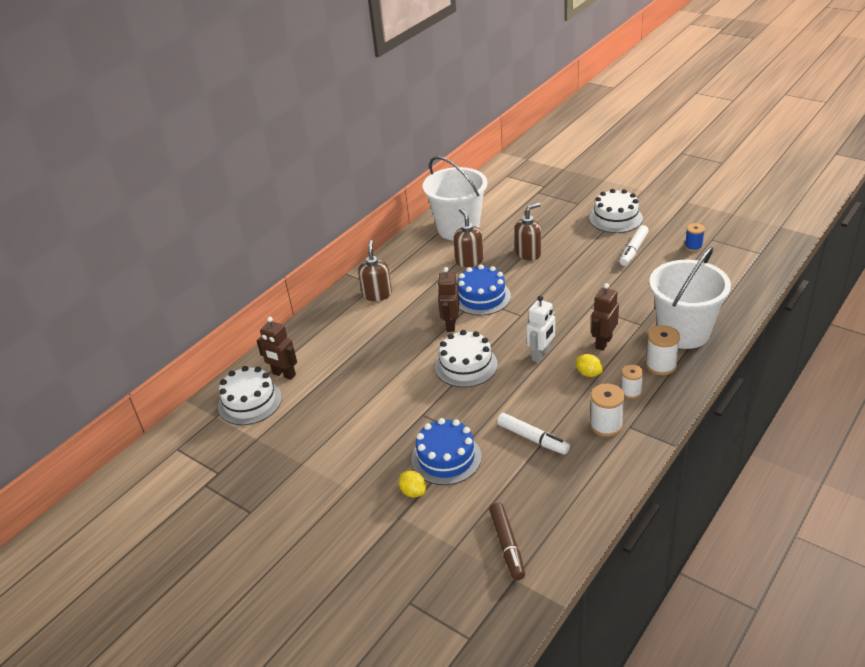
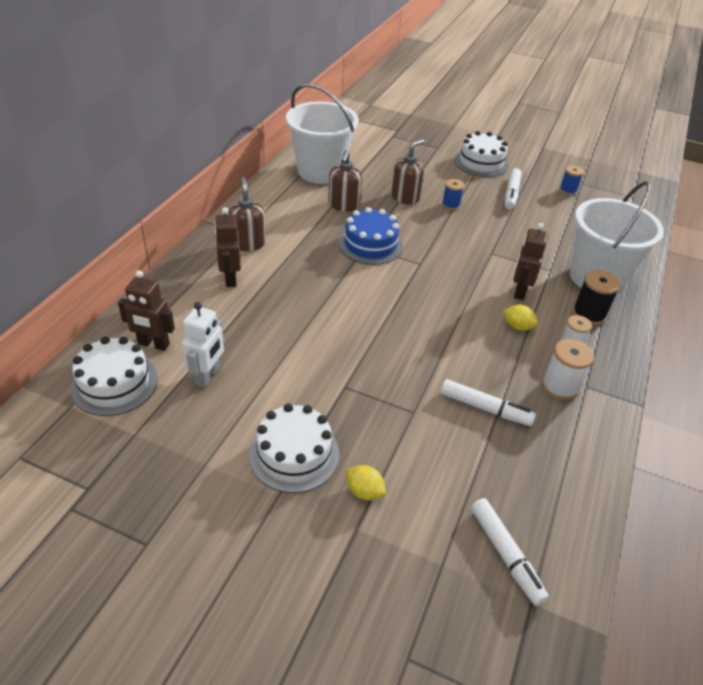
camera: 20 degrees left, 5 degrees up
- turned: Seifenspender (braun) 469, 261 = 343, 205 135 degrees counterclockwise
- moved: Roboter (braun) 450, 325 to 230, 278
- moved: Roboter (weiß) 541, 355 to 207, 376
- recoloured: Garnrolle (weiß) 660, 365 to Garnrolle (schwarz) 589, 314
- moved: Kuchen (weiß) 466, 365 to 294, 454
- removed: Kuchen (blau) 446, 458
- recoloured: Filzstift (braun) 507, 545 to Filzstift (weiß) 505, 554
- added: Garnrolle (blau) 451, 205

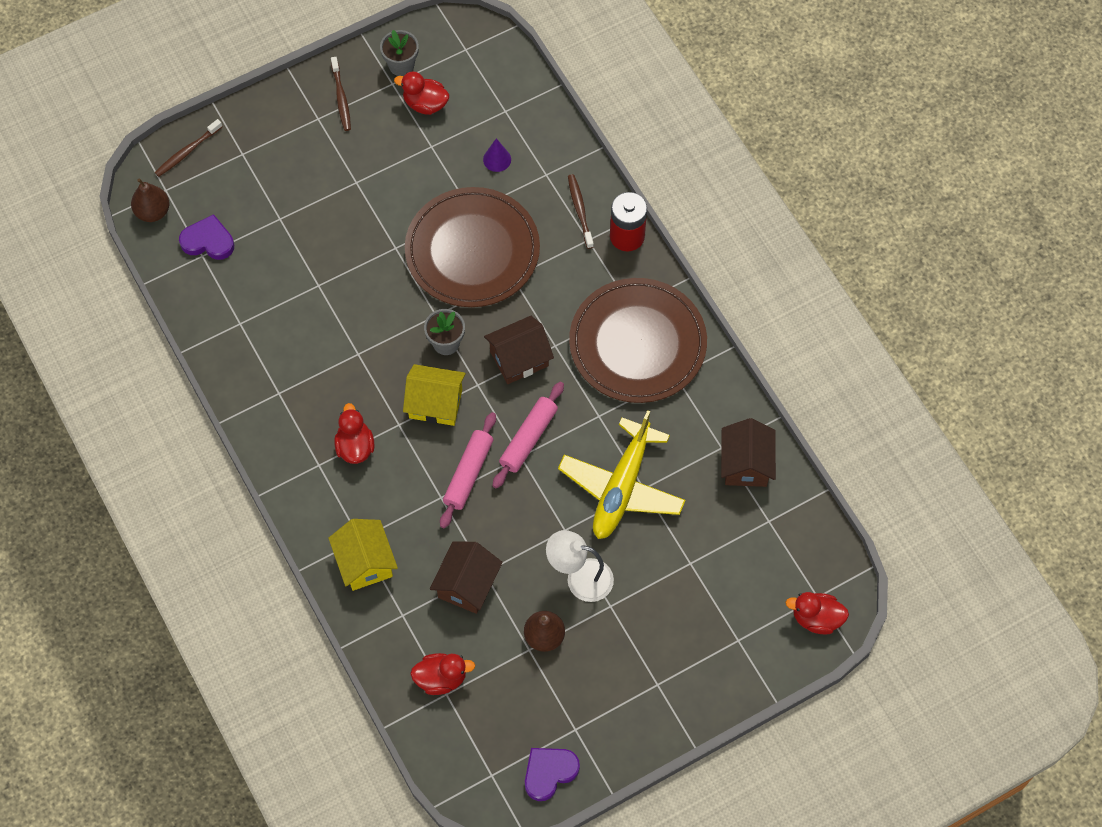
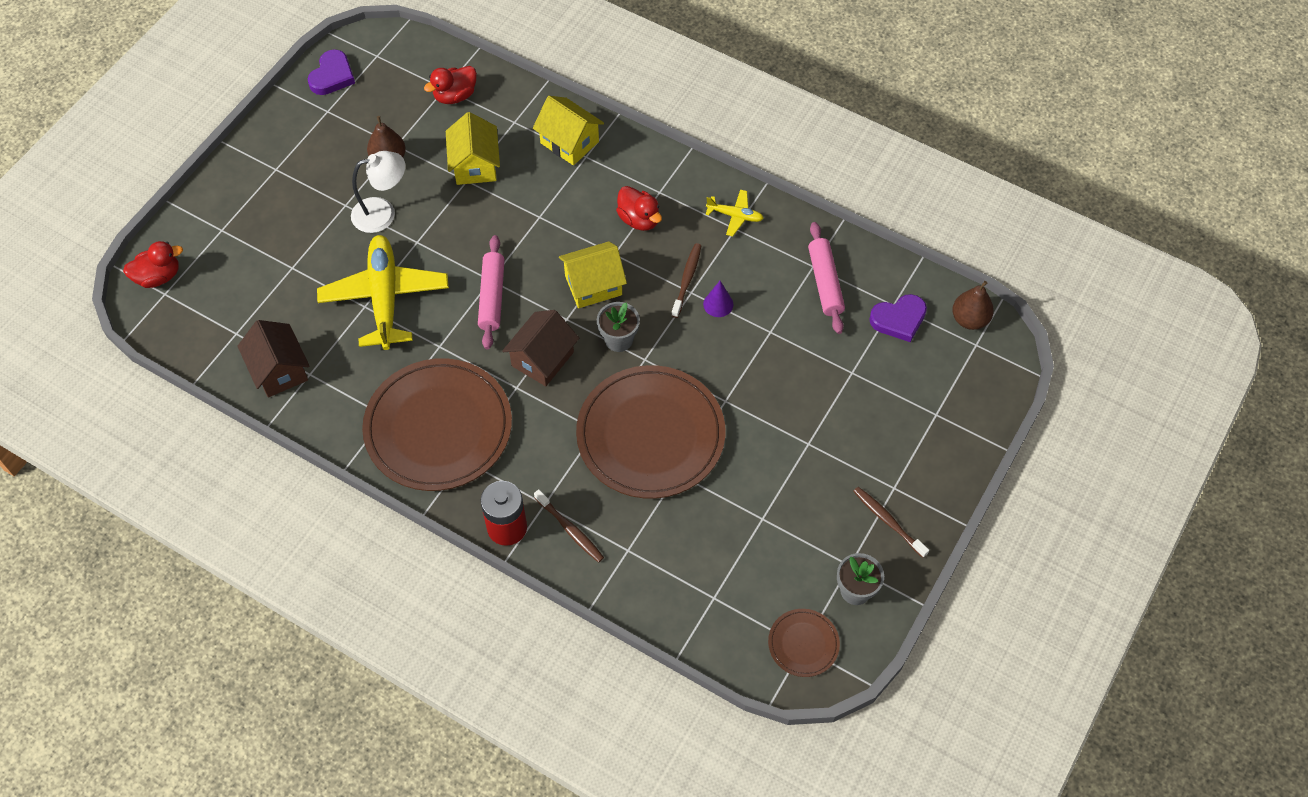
camera: 150 degrees right, 5 degrees down
- removed: Ente (rot) 425, 104
- moved: Zahnbürste (braun) 187, 151 to 687, 280
- moved: Kegel (lila) 497, 159 to 718, 304
- moved: Nudelholz (rosa) 468, 473 to 825, 282
- recoloured: Haus (braun) 467, 585 to Haus (gelb) 475, 165
- added: Flugzeug (gelb) 735, 216
- added: Teller (braun) 803, 644

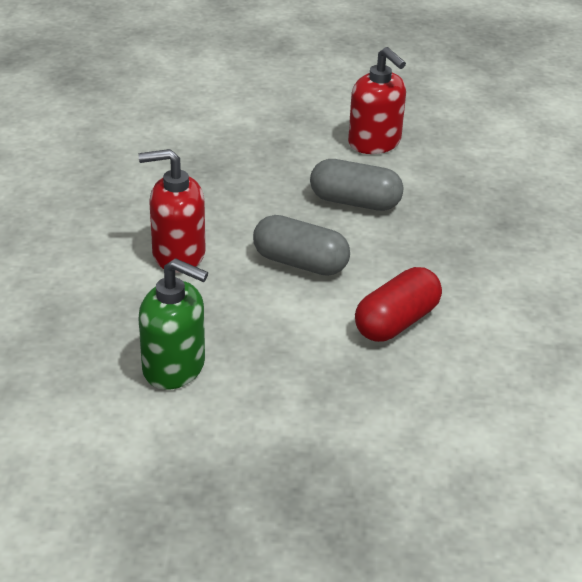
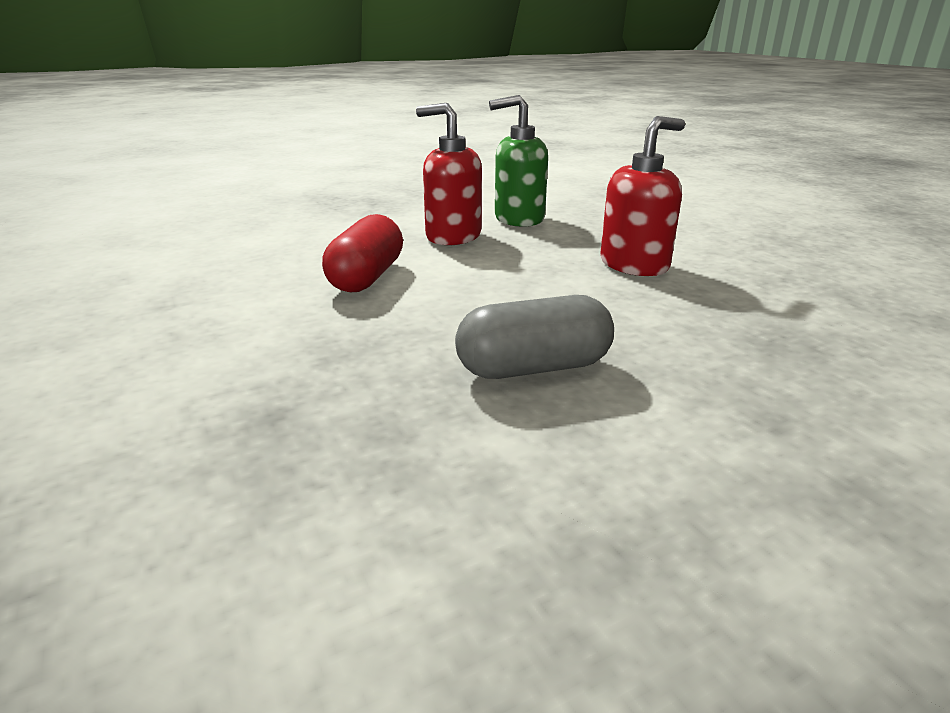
camera: 150 degrees right, 10 degrees down
- moved: Seifenspender (rot) 374, 143 to 453, 236
- removed: Kapsel (grau) 300, 263

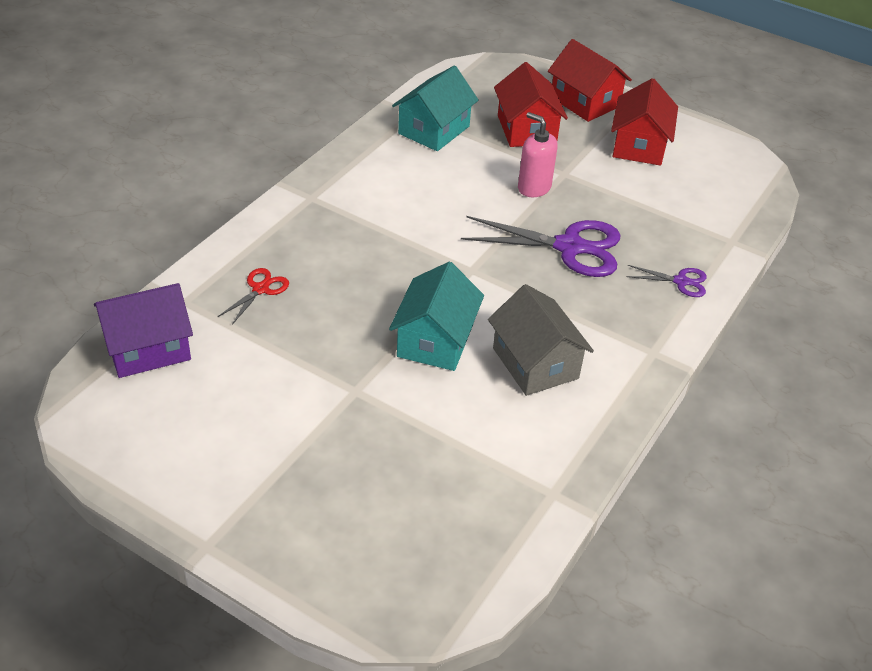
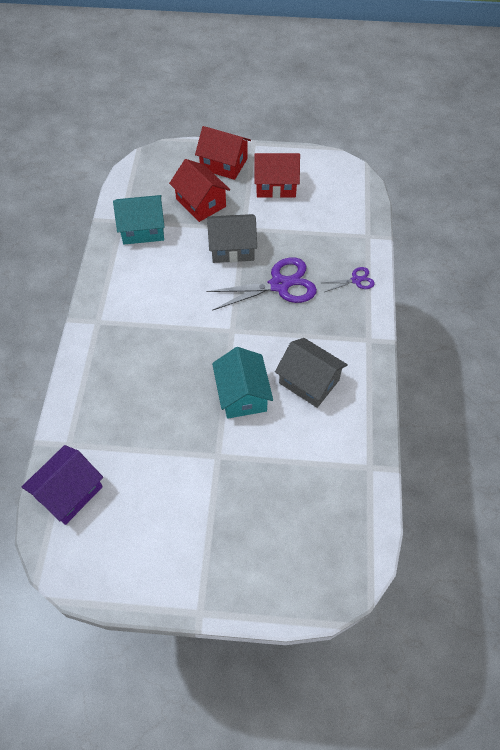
camera: 25 degrees left, 15 degrees up
- turned: Haus (türkis) 434, 130 = 143, 229 75 degrees clockwise
- turned: Haus (rot) 639, 145 = 275, 185 75 degrees counterclockwise
- replaced: Seifenspender (rosa) 534, 188 to Haus (grau) 232, 248
- removed: Schere (rot) 260, 289

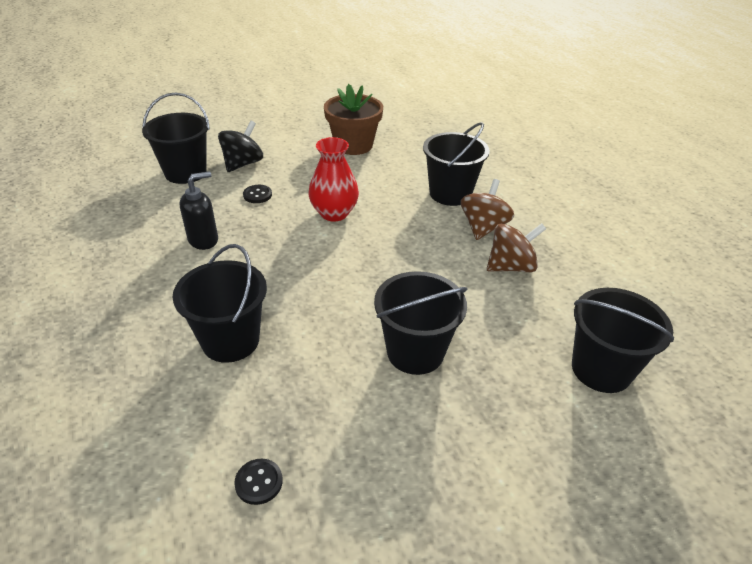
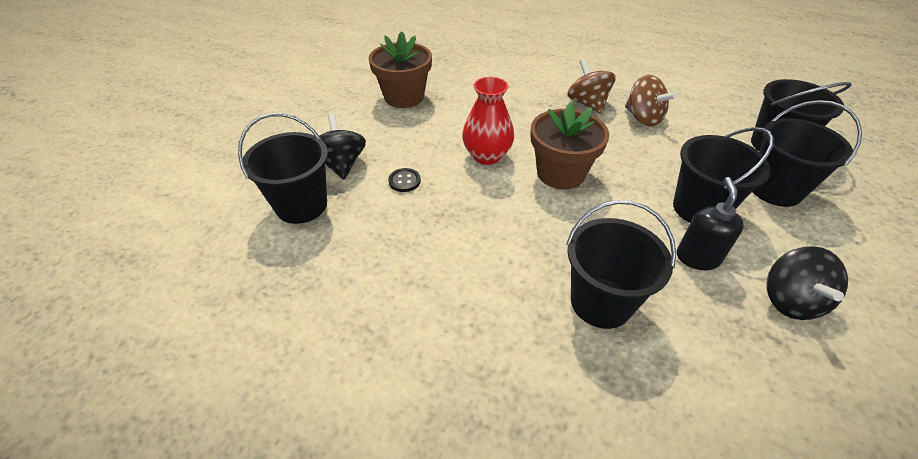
camera: 45 degrees left, 5 degrees up
- moved: Eimer (schwarz) 450, 194 to 775, 190
- moved: Seifenspender (schwarz) 203, 240 to 697, 257
- turned: Kreisel (braun) 511, 266 = 643, 118 120 degrees clockwise
- removed: Knopf (schwarz) 259, 482
- added: Blumentopf (braun) 560, 173
- added: Kreisel (schwarz) 790, 300

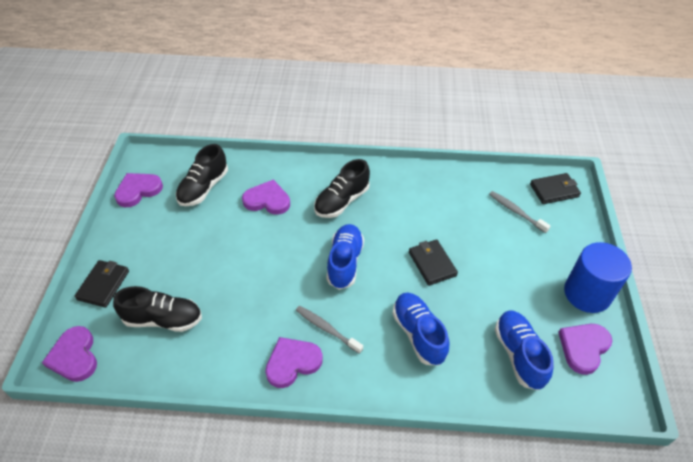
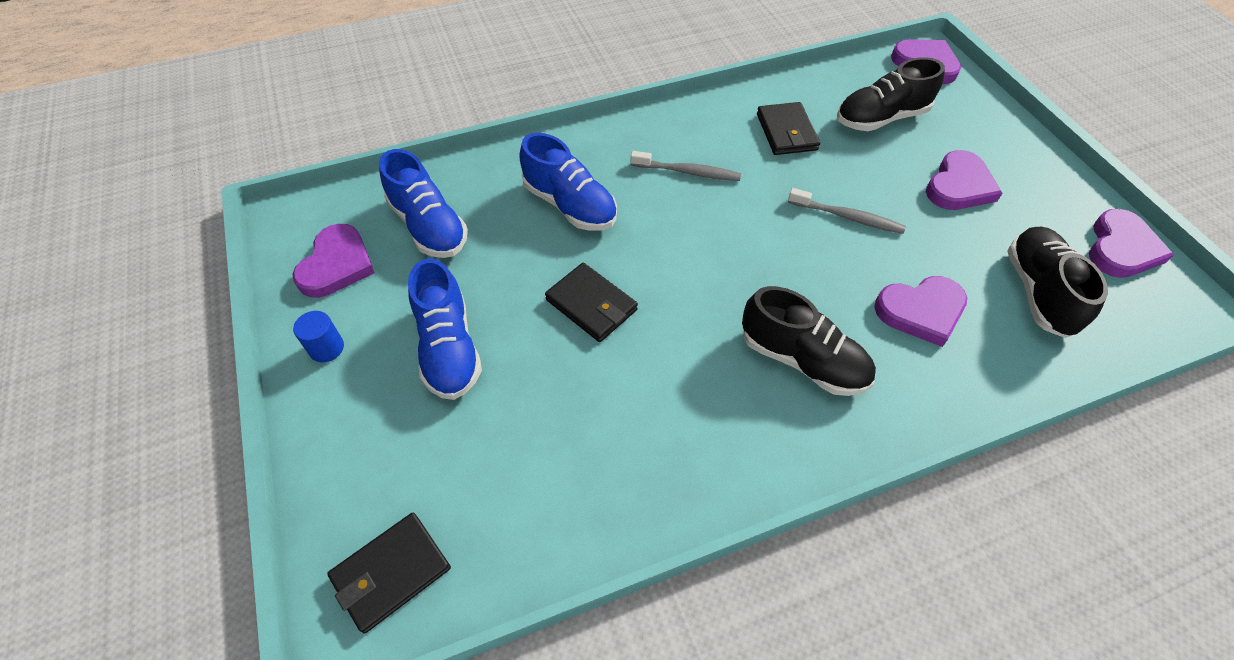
camera: 155 degrees right, 5 degrees up
- turned: Schuh (schwarz) 342, 201 = 802, 360 105 degrees clockwise
- moved: Zahnbürste (grau) 516, 212 to 847, 217
- moved: Schuh (blau) 345, 262 to 448, 348
- resized: Vollzylinder (blau) 587, 293 = 326, 348 x0.43
- moved: Geldbörse (schwarz) 103, 285 to 786, 132
- moved: Herz (lila) 292, 363 to 959, 186

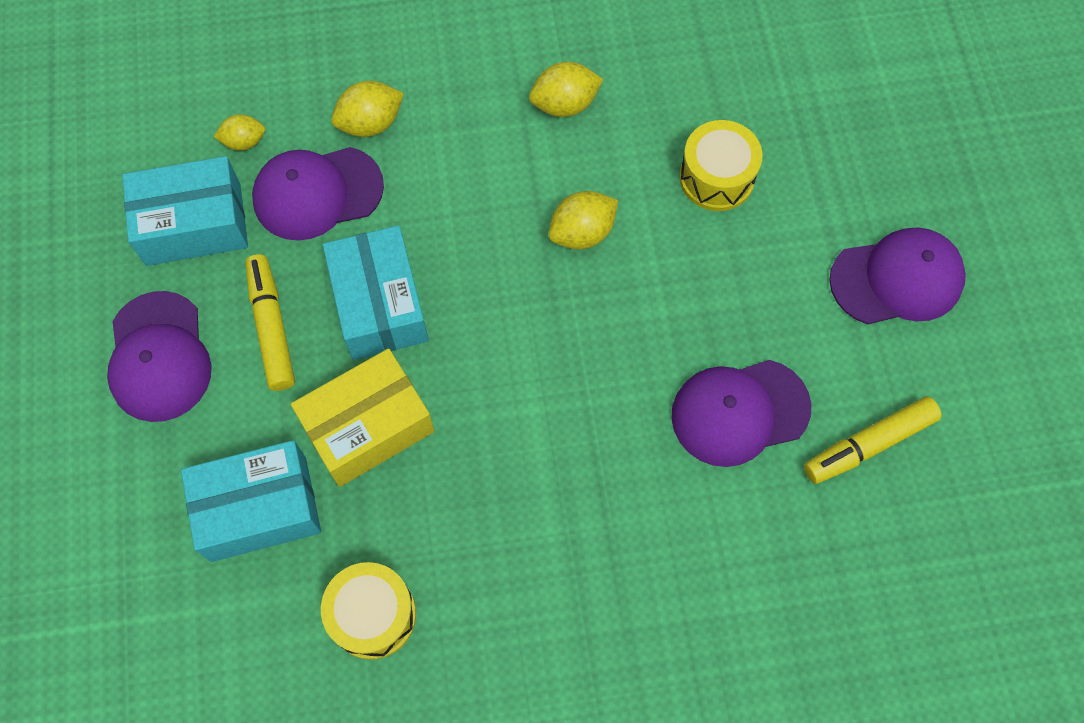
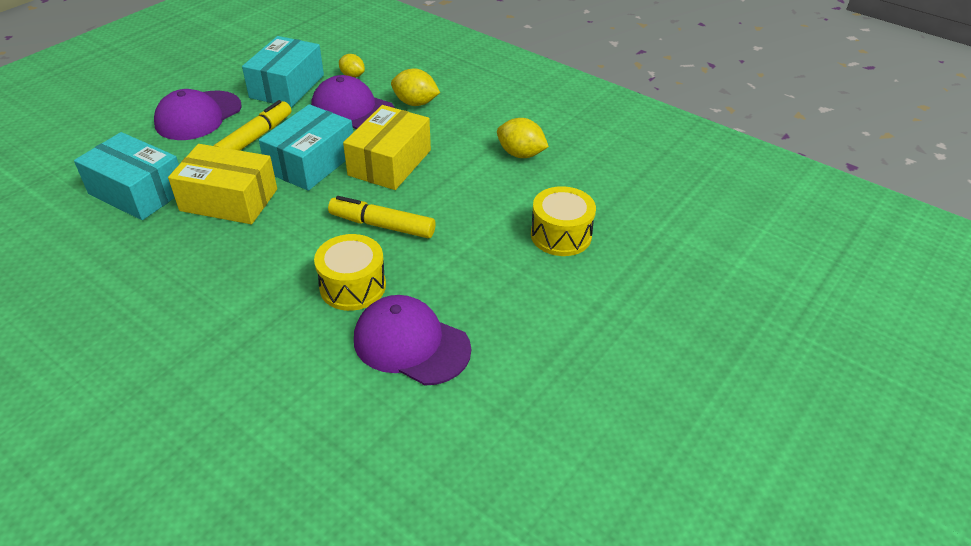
camera: 45 degrees right, 25 degrees down
- turned: Schachtel (türkis) 193, 224 = 287, 86 75 degrees clockwise
- removed: Zitrone (gelb) 582, 232
- removed: Kappe (lila) 897, 279
- moved: Filzstift (gelb) 869, 444 to 382, 225
- moved: Trommel (gelb) 373, 615 to 353, 286
- added: Schachtel (gelb) 390, 163

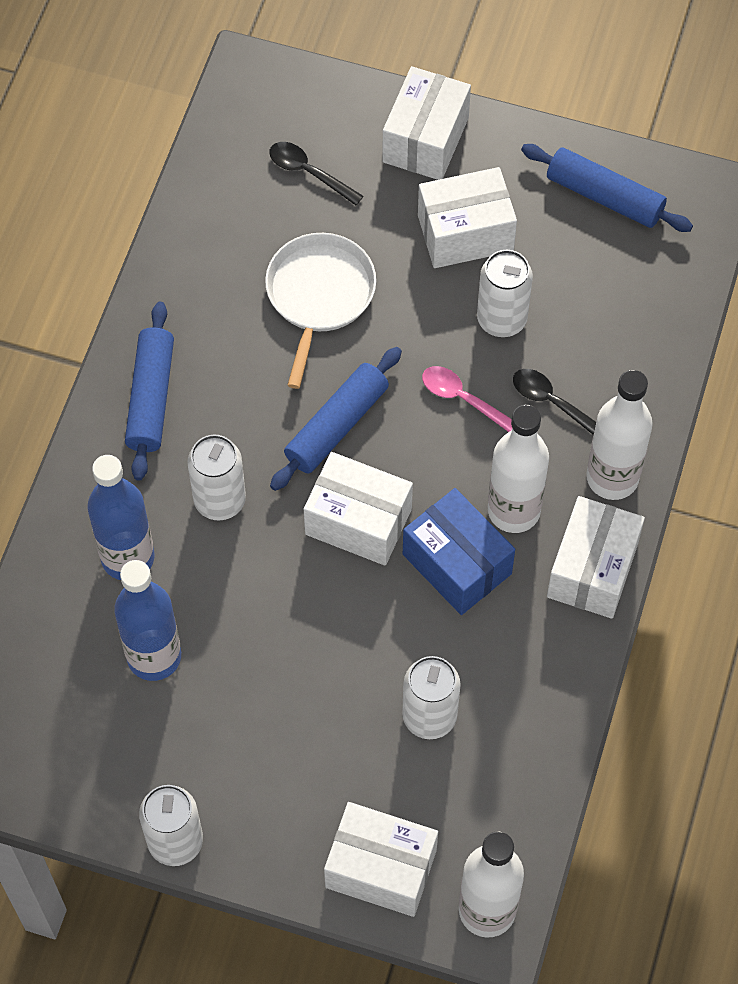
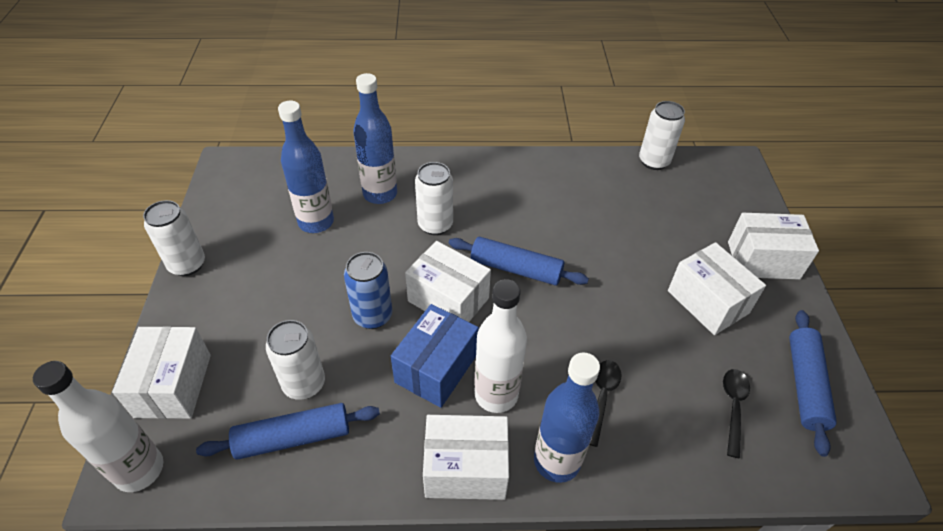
camera: 70 degrees right, 15 degrees down
- moved: Löffel (schwarz) 309, 173 to 733, 407
- removed: Pfanne (weiß) 319, 295
- moved: Dose (weiß) 501, 319 to 654, 161
- moved: Nudelholz (blau) 151, 397 to 293, 438
- removed: Löffel (rosa) 463, 399
- recoloured: Flasche (weiß) 612, 478 to Flasche (blau) 556, 461
- turned: Schachtel (weiß) 358, 521 = 448, 299 60 degrees counterclockwise
- added: Dose (blau) 373, 316

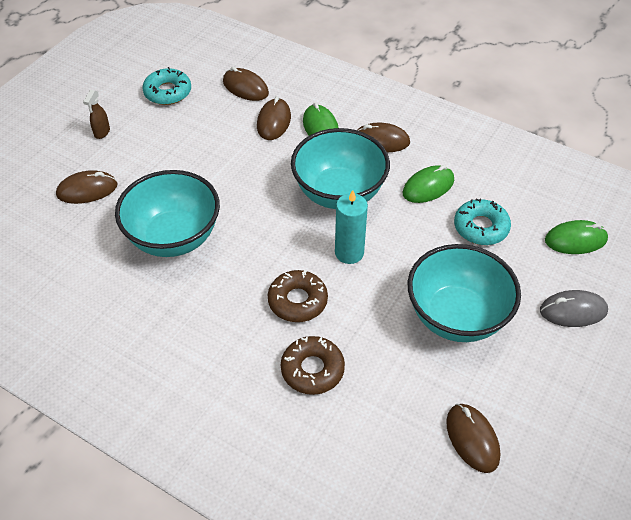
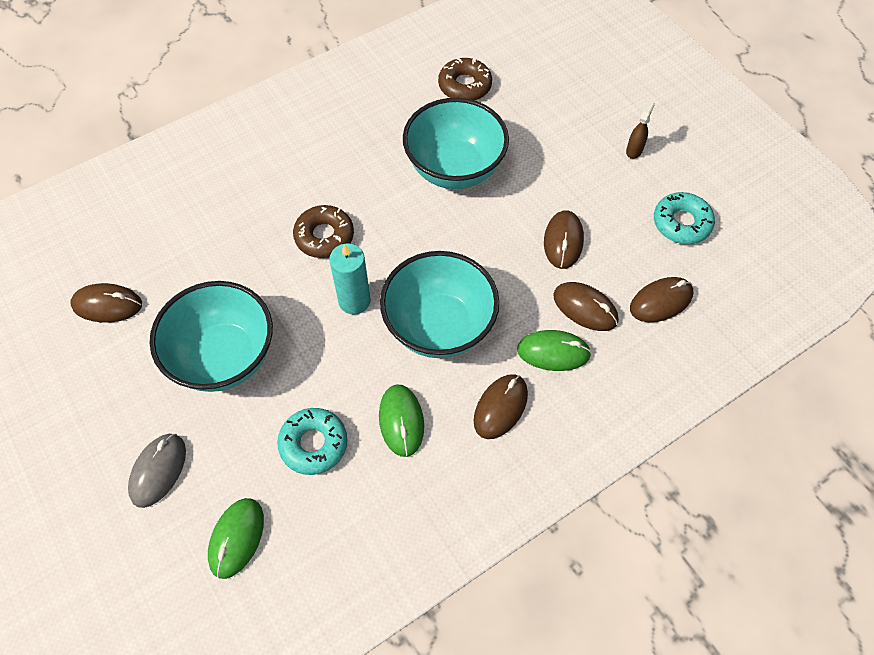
camera: 115 degrees right, 10 degrees up
- turned: Sprühflasche (braun) 102, 132 = 634, 150 75 degrees clockwise
- moved: Computermaus (braun) 87, 190 to 563, 241
- moved: Donut (braun) 312, 369 to 464, 85

